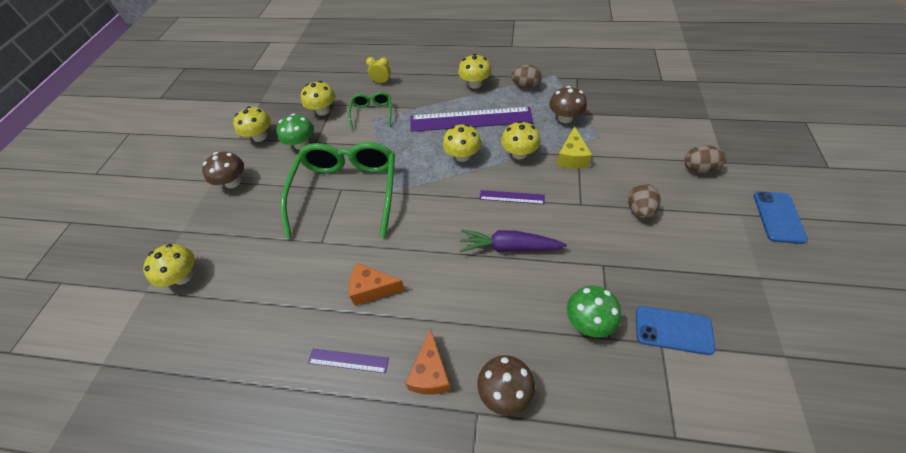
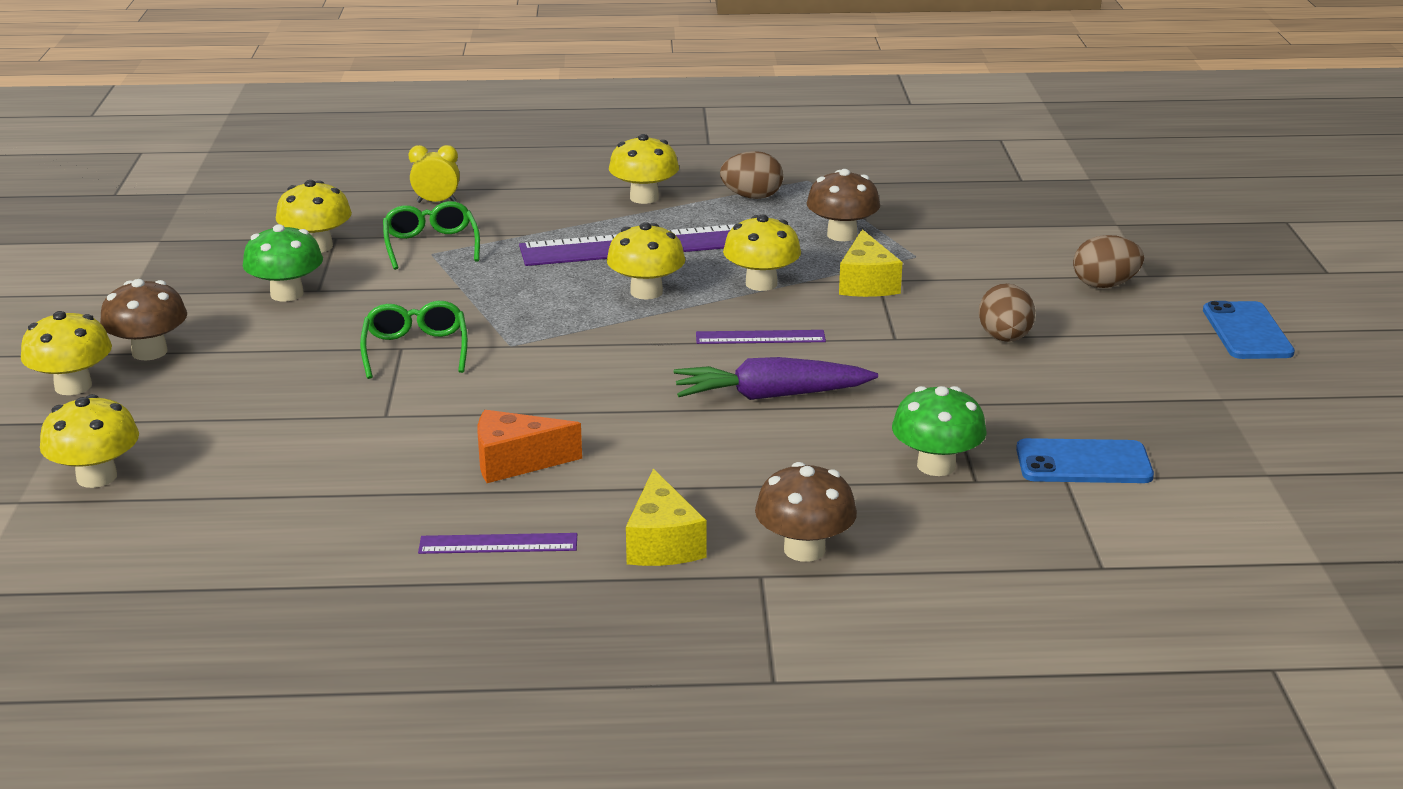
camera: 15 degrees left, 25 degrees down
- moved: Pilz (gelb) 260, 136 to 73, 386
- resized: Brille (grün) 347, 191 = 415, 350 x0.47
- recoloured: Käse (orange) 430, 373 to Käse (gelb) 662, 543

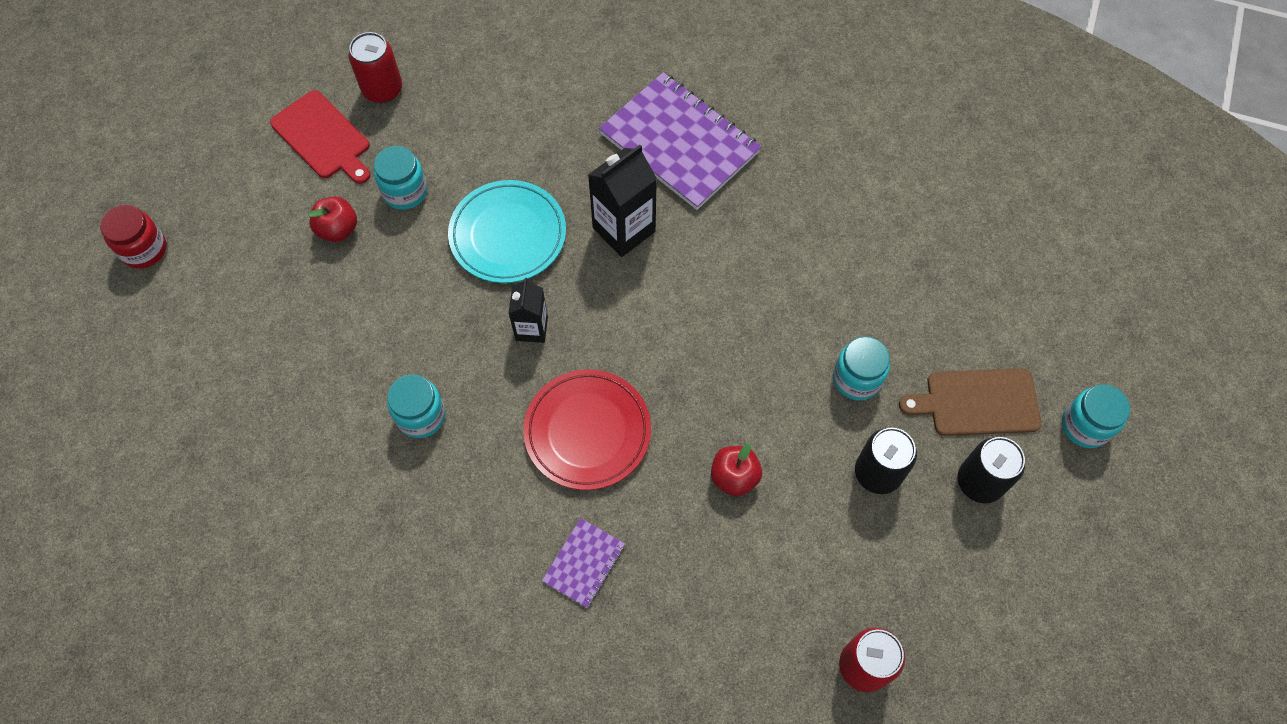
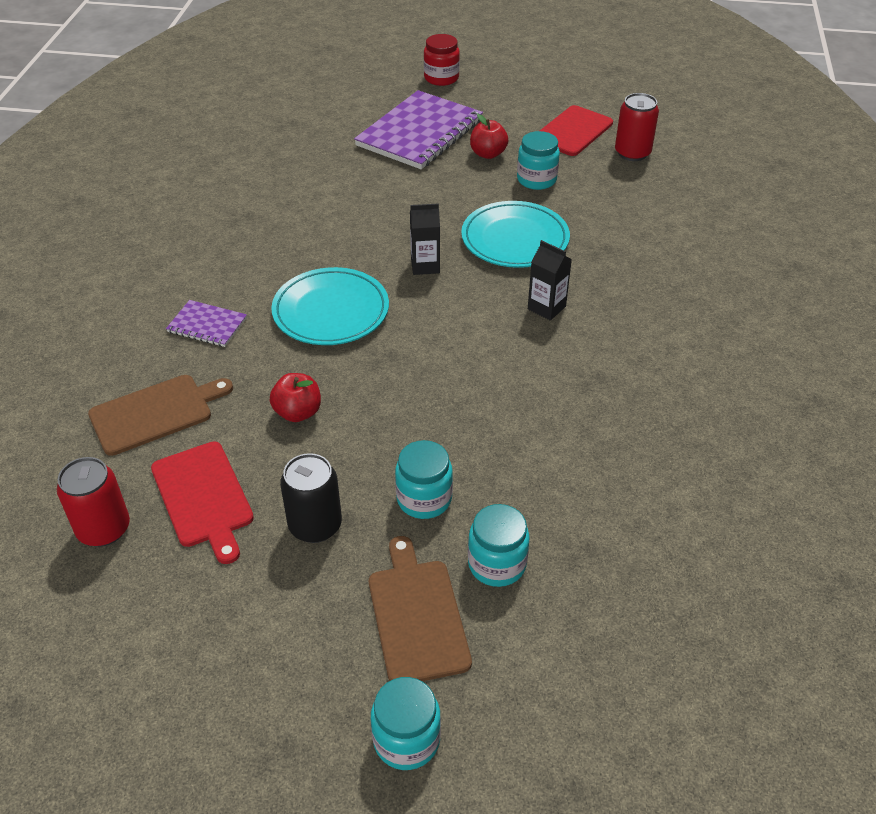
camera: 80 degrees right, 20 degrees down
- moved: Notizbuch (lila) 679, 143 to 420, 133
- resized: Getränkekarton (schwarz) 624, 230 = 546, 308 x0.62
- recoloured: Teller (rot) 587, 431 to Teller (türkis) 331, 311
- moved: Einmachglas (türkis) 421, 416 to 497, 564
- removed: Dose (schwarz) 979, 482
- added: Schneidebrett (braun) 156, 413
- added: Schneidebrett (rot) 203, 498

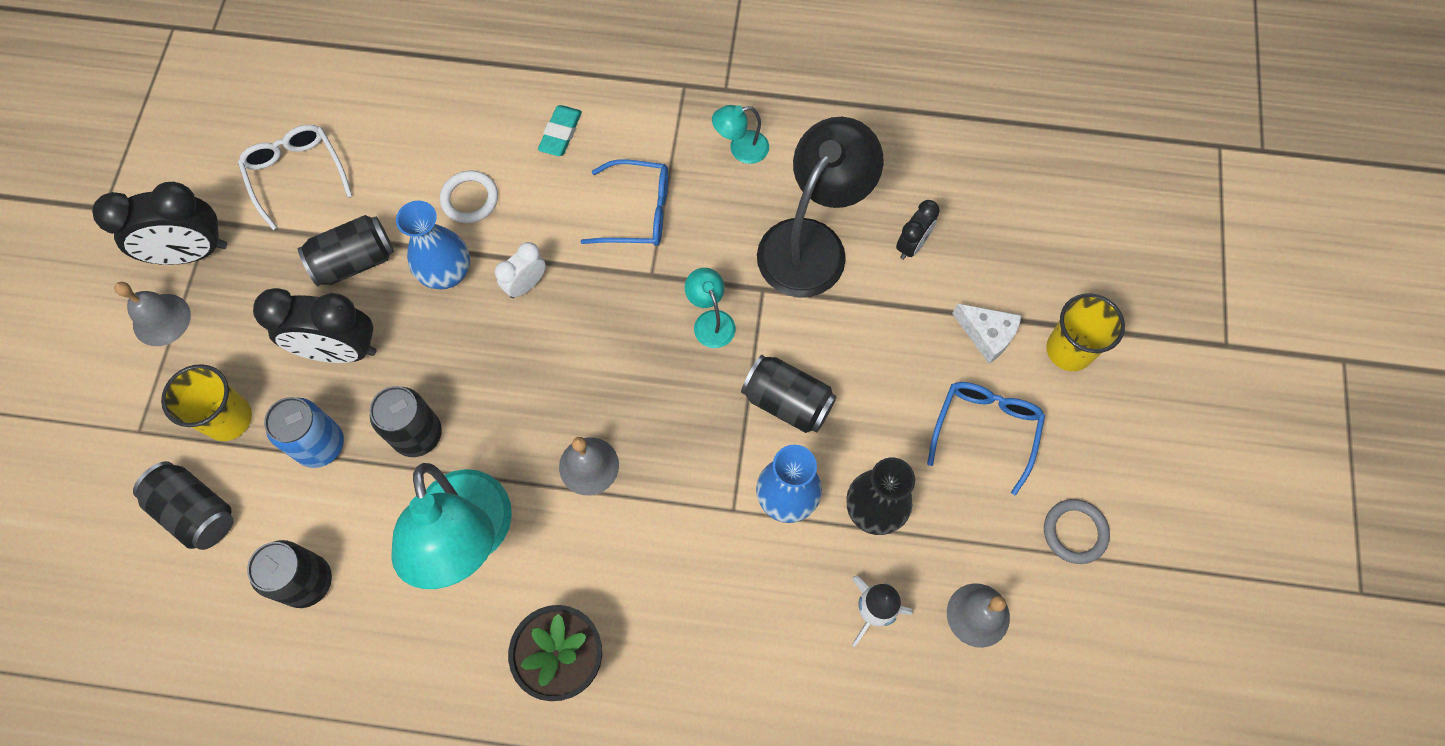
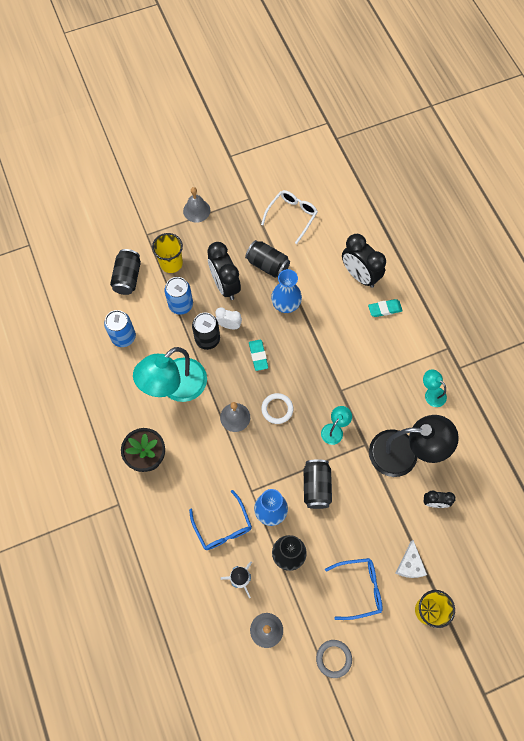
camera: 60 degrees right, 0 degrees up
- moved: Brille (blau) 638, 212 to 223, 527
- moved: Ring (weiß) 470, 199 to 277, 409
- moved: Wecker (schwarz) 191, 253 to 359, 275
- moved: Wecker (weiß) 526, 285 to 229, 325
- recoloured: Dose (schwarz) 307, 581 to Dose (blau) 123, 337
- added: Radiergummi (türkis) 258, 356

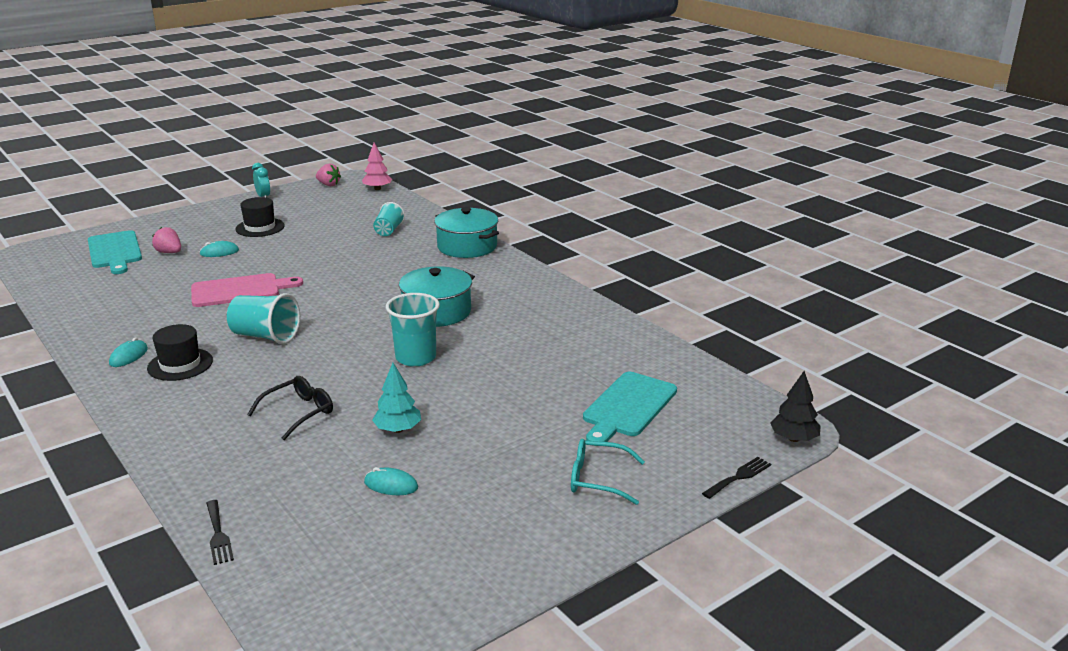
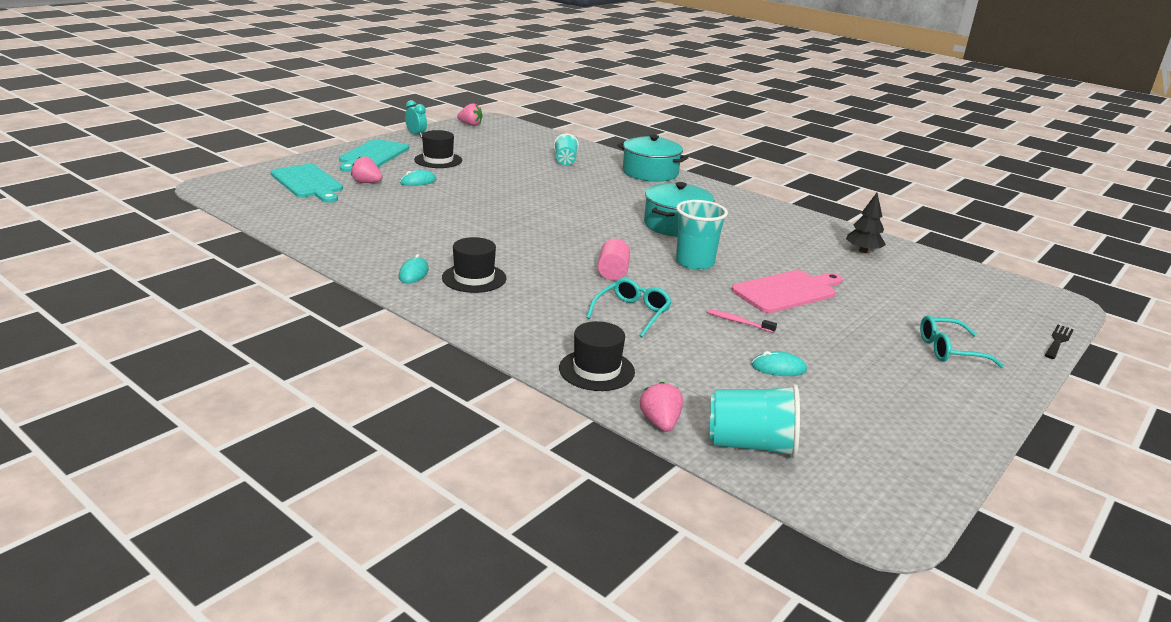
camera: 15 degrees left, 0 degrees up
- removed: Baum (rosa) 377, 189
- moved: Schneidebrett (rosa) 240, 290 to 787, 291
- moved: Becher (türkis) 265, 336 to 750, 445
- replaced: Baum (türkis) 398, 429 to Zahnbürste (rosa) 738, 322
- moved: Baum (schwarz) 794, 438 to 863, 251
- moved: Schneidebrett (türkis) 628, 407 to 373, 155
- recoloured: Brille (schwarz) 299, 412 to Brille (türkis) 632, 313
- replaced: Gabel (schwarz) 218, 535 to Erdbeere (rosa) 660, 423
- added: Vollzylinder (rosa) 613, 272
- added: Hut (schwarz) 596, 370

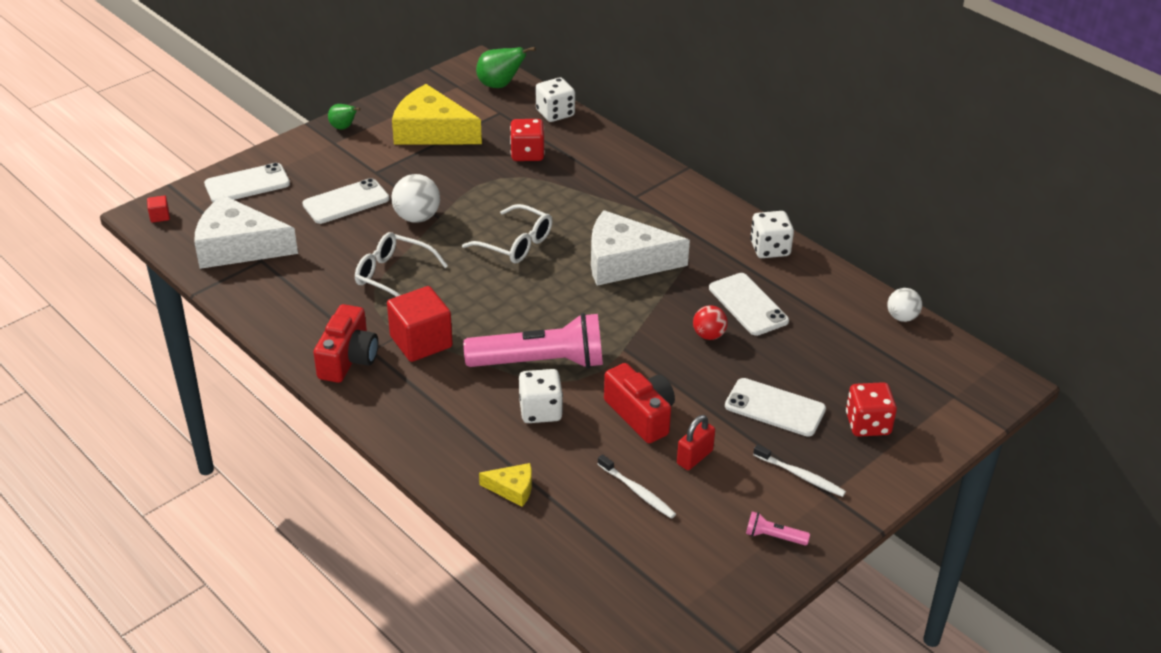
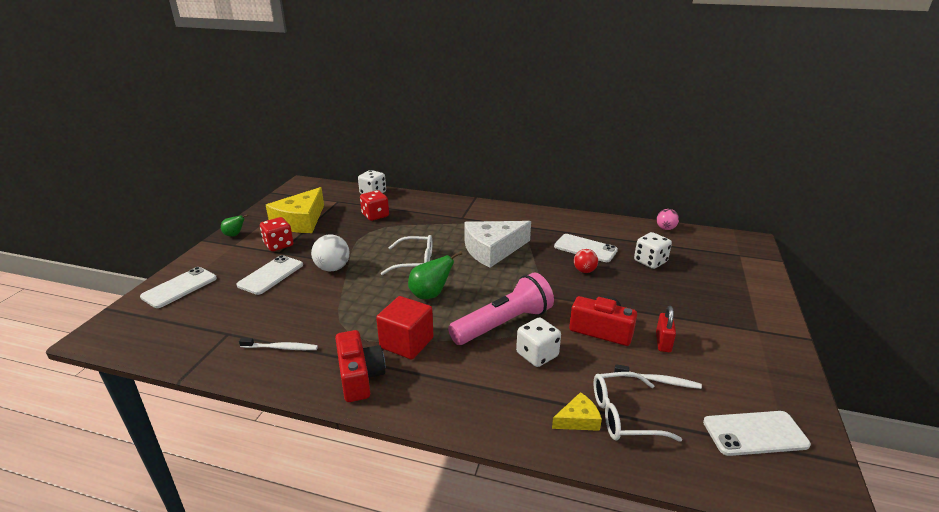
camera: 30 degrees left, 10 degrees down
- moved: Birne (grün) 500, 85 to 430, 295
- turned: Käse (gelb) 431, 131 = 300, 221 60 degrees counterclockwise
- removed: Kubus (rot) 160, 216
- removed: Käse (weiß) 238, 246
- moved: Spielwürfel (weiß) 770, 249 to 650, 261
- moved: Brille (weiß) 394, 276 to 624, 415
- recoloured: Ball (weiß) 902, 317 to Ball (rosa) 665, 228
- moved: Handy (weiß) 775, 408 to 755, 433
- moved: Spielwürfel (rot) 867, 424 to 279, 245
- moved: Zahnbürste (weiß) 801, 476 to 281, 348
- removed: Taschenlampe (rosa) 774, 537

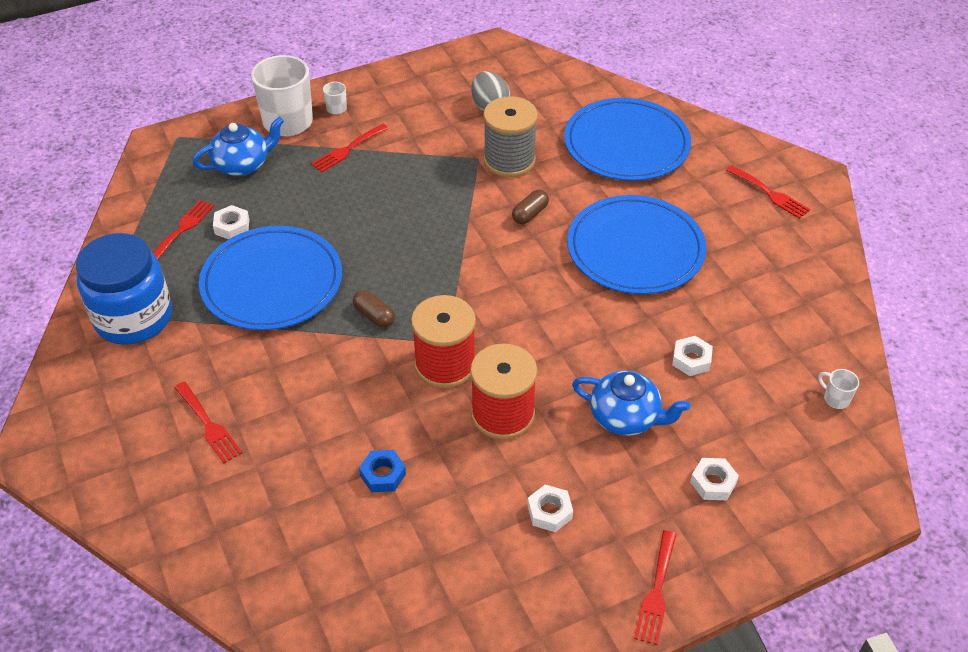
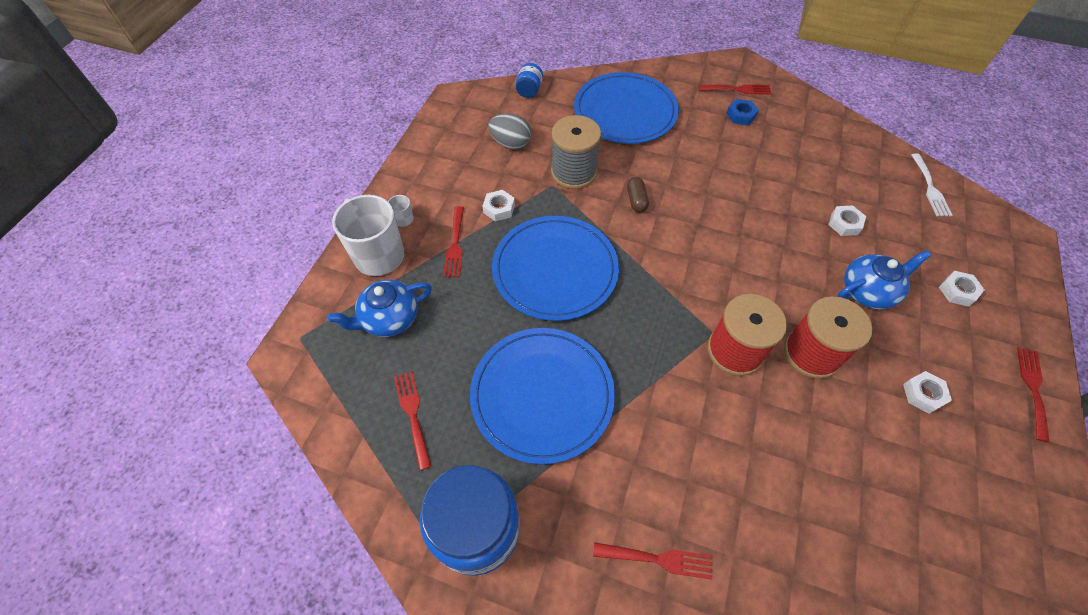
camera: 45 degrees left, 10 degrees up
- turned: Teekanne (blau) 243, 165 = 389, 318 135 degrees counterclockwise
- moved: Teller (blau) 635, 249 to 555, 270
- moved: Sechskantmutter (weiß) 232, 226 to 499, 208
- removed: Kapsel (braun) 374, 316
- replaced: Tasse (weiß) 835, 399 to Gabel (weiß) 930, 188
- moved: Sechskantmutter (blau) 383, 475 to 741, 115
- turned: Gabel (rot) 656, 591 = 1032, 388 135 degrees counterclockwise
- added: Einmachglas (blau) 529, 90

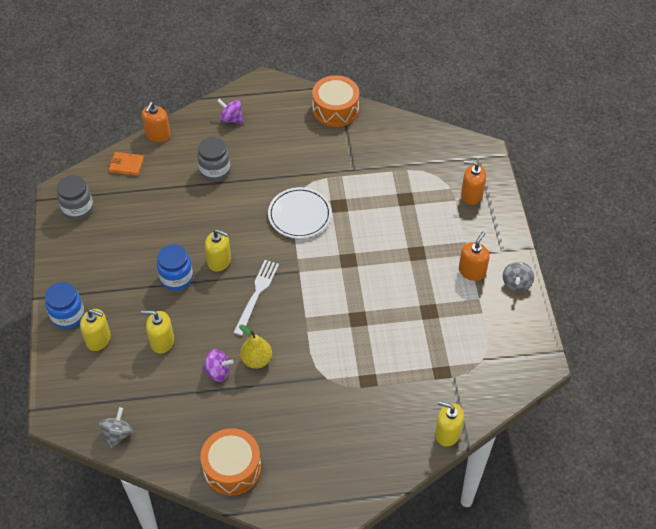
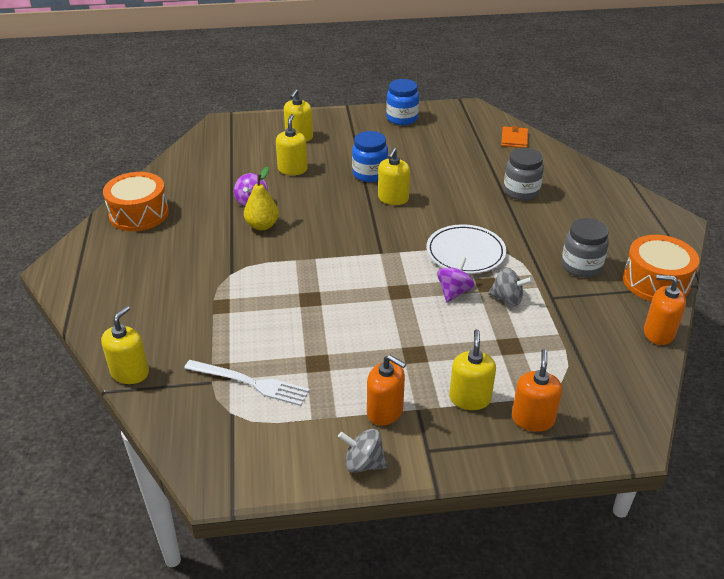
camera: 90 degrees right, 15 degrees down
- moved: Kreisel (lila) 231, 119 to 454, 292
- moved: Seifenspender (orange) 158, 134 to 658, 333
- moved: Einmachglas (grau) 78, 208 to 581, 266
- moved: Gabel (weiß) 256, 294 to 250, 383
- moved: Einmachglas (blau) 68, 316 to 402, 118
- moved: Kreisel (grau) 118, 434 to 507, 299
- added: Seifenspender (gelb) 470, 398

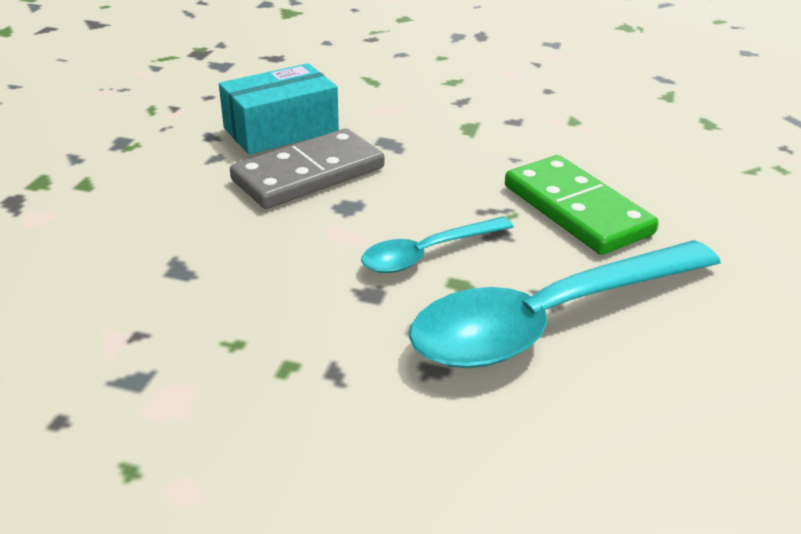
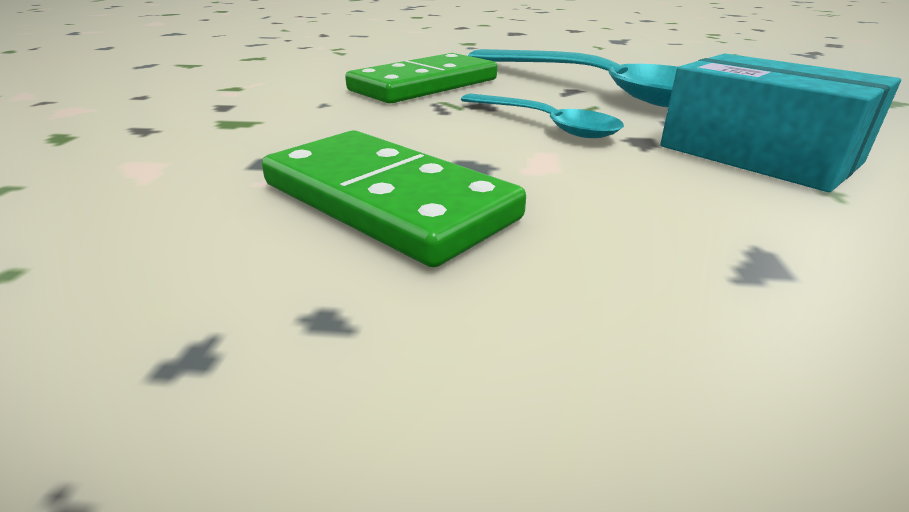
camera: 100 degrees left, 5 degrees down
- moved: Schachtel (türkis) 281, 130 to 757, 154
- recoloured: Dominostein (grau) 309, 174 to Dominostein (grün) 387, 201

